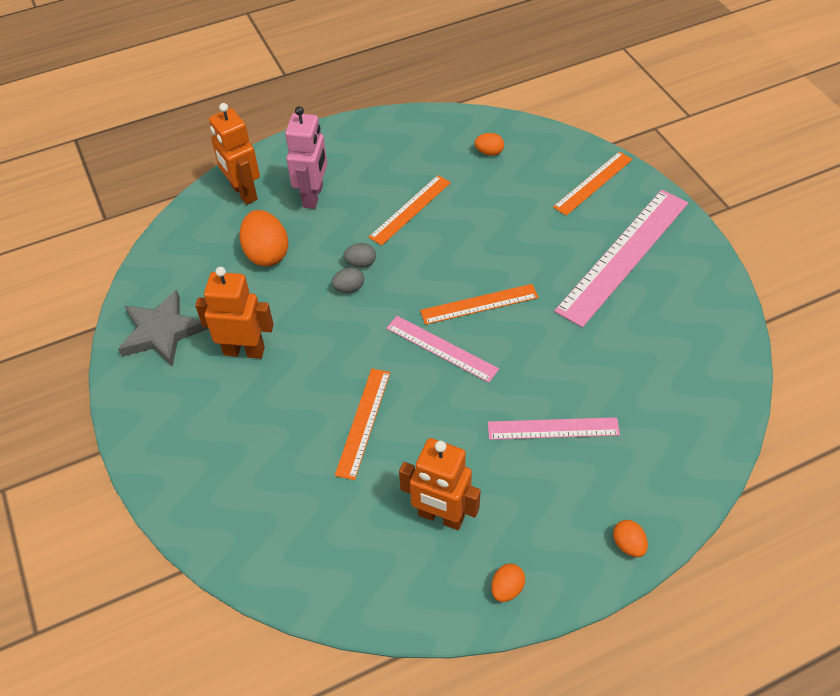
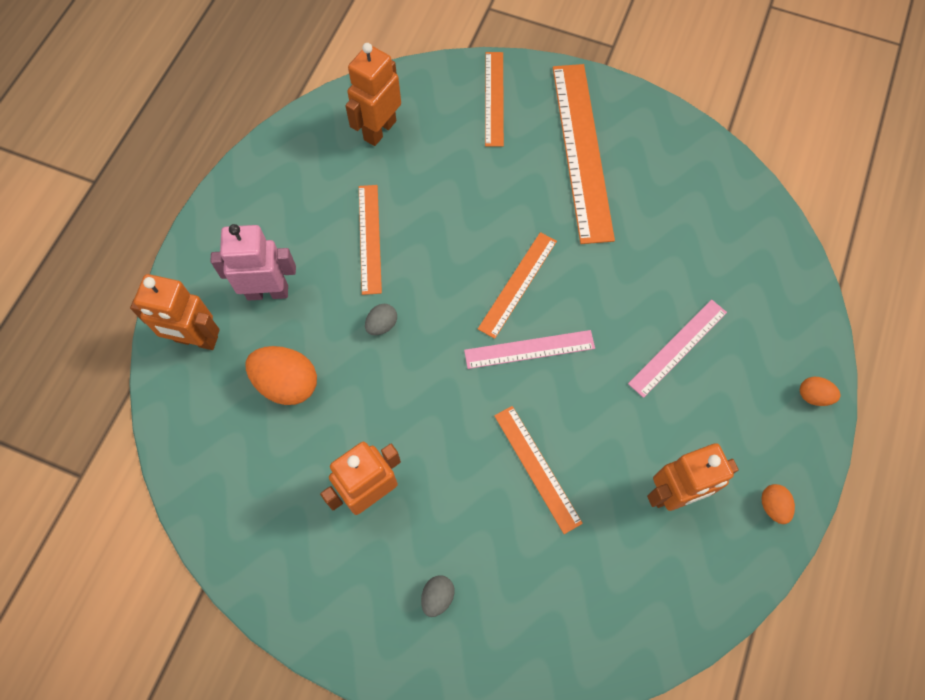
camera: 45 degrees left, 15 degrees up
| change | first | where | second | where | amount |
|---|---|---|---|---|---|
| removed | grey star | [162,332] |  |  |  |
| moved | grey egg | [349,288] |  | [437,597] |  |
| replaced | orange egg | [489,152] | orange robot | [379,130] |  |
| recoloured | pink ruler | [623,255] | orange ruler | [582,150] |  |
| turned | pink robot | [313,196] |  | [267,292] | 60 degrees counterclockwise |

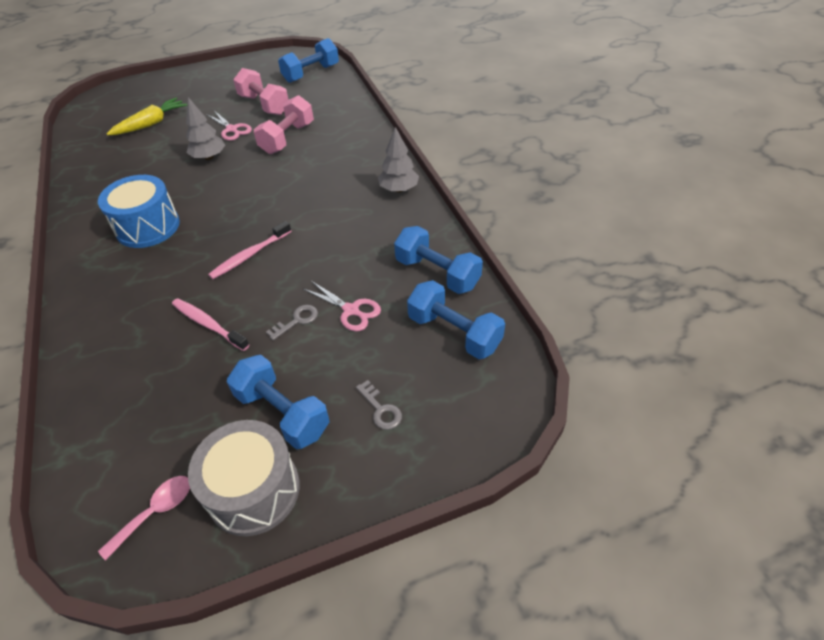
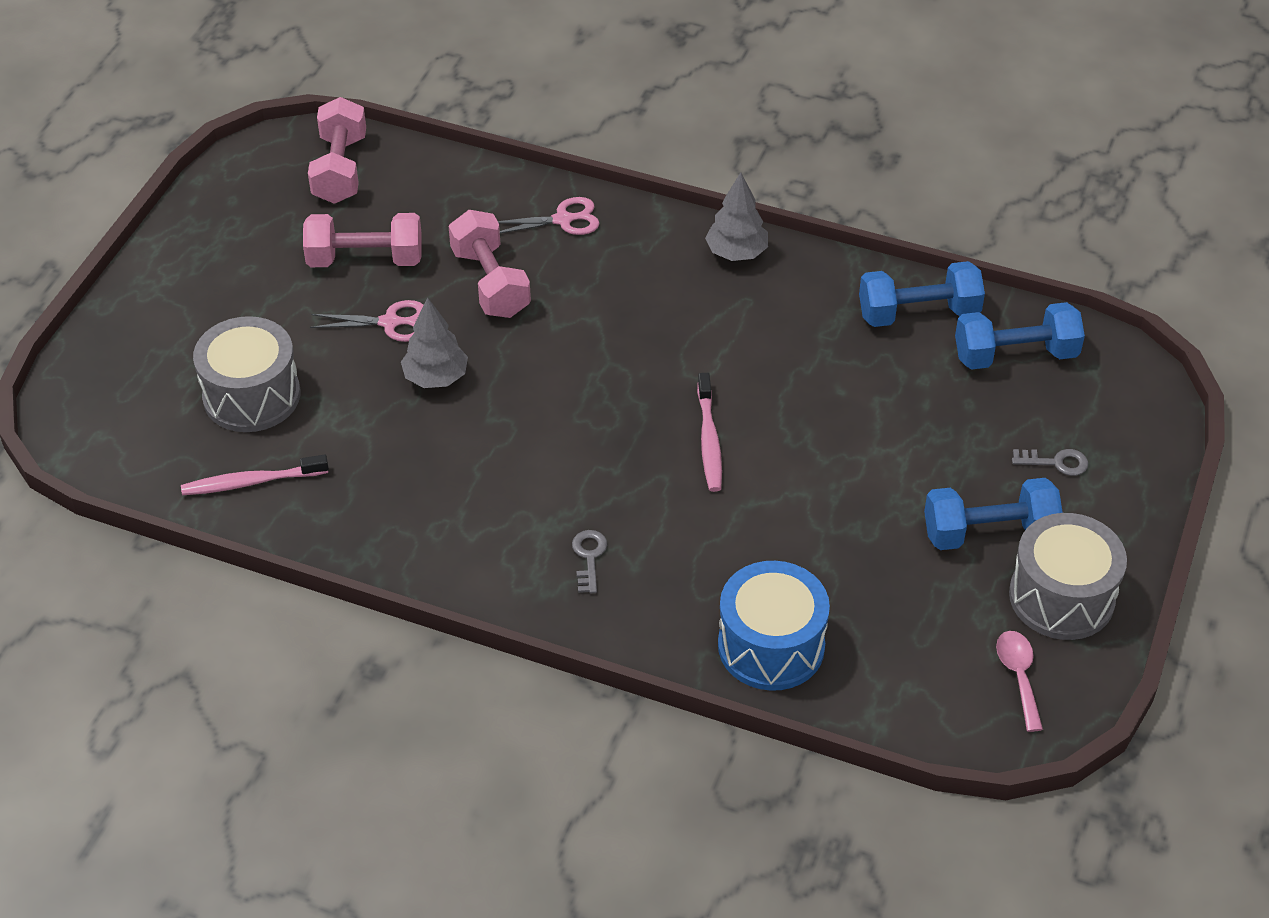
camera: 50 degrees left, 0 degrees up
| change | first | where | second | where | amount |
|---|---|---|---|---|---|
| moved | blue drum | [148,227] |  | [771,646] |  |
| moved | pink toothbrush | [208,324] |  | [251,482] |  |
| moved | grey key | [297,320] |  | [589,557] |  |
| moved | pink scissors | [351,310] |  | [563,220] |  |
| replaced | yellow carrot | [151,124] | grey drum | [252,395] |  |
| recoloured | blue dumbbell | [311,74] | pink dumbbell | [340,169] |  |

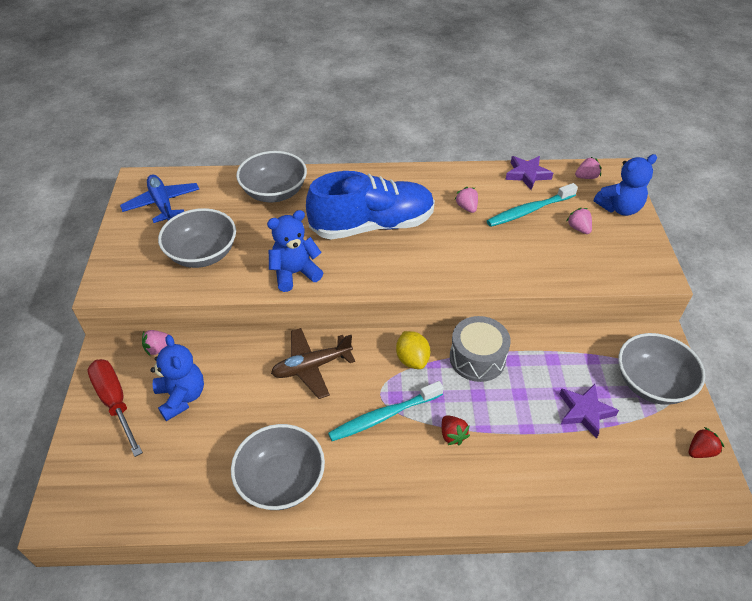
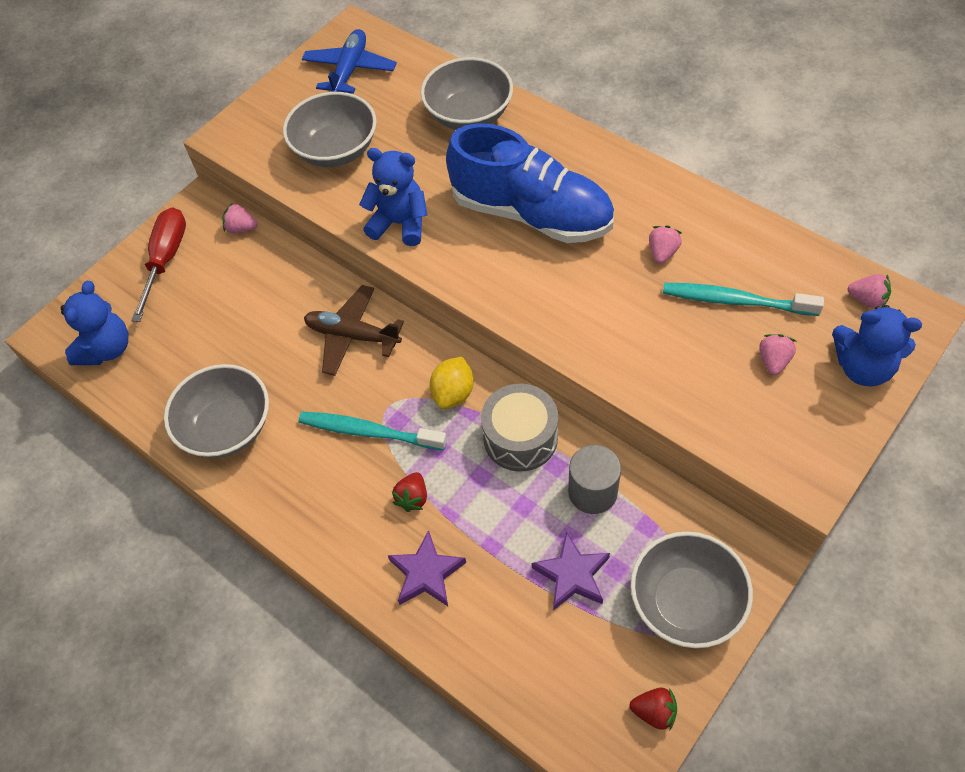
camera: 45 degrees right, 10 degrees up
| change | first | where | second | where | amount |
|---|---|---|---|---|---|
| added |  |  | grey cylinder | [592,492] |  |
| moved | blue teddy bear | [181,397] |  | [107,349] |  |
| moved | purple star | [527,174] |  | [426,573] |  |

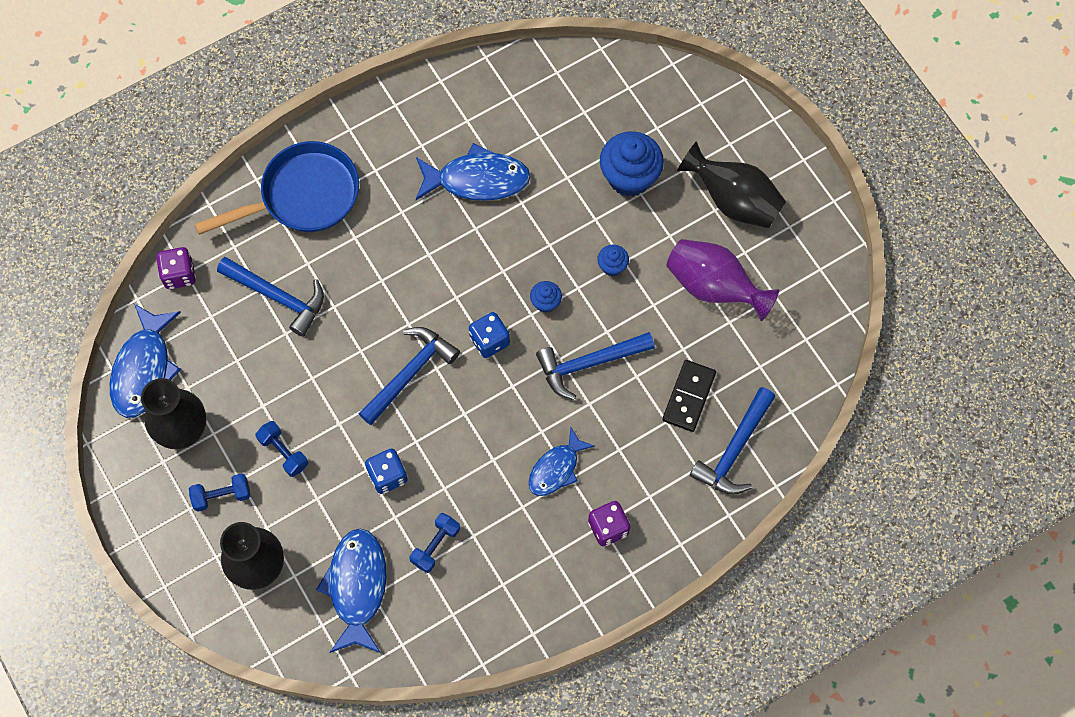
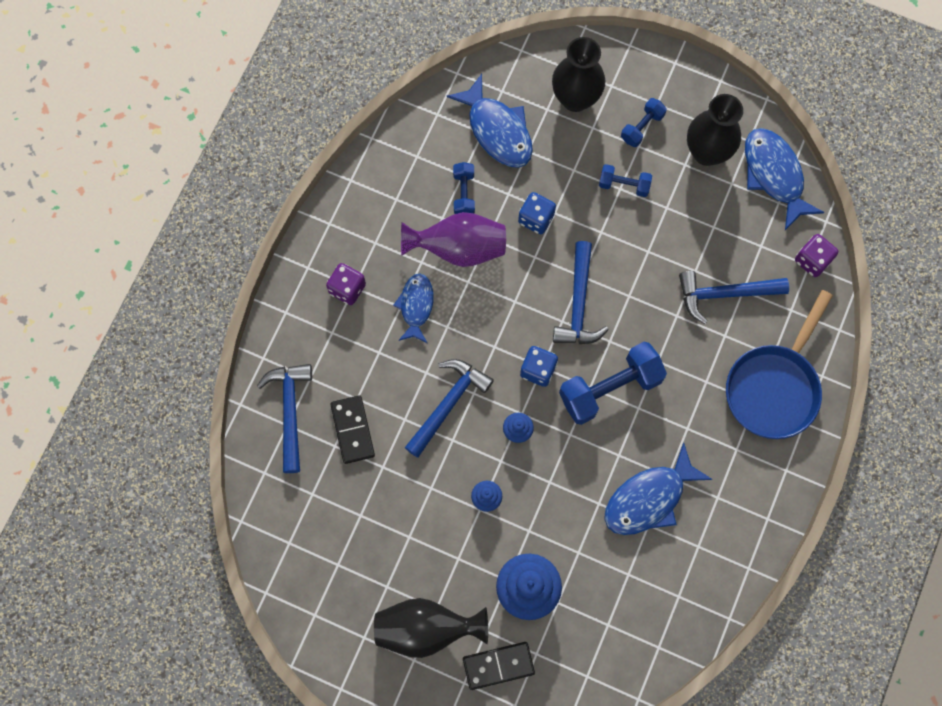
camera: 145 degrees right, 5 degrees up
| change | first | where | second | where | amount |
|---|---|---|---|---|---|
| added |  |  | black domino | [498,666] |  |
| added |  |  | blue dumbbell | [610,388] |  |
| moved | purple vase | [713,287] |  | [458,248] |  |

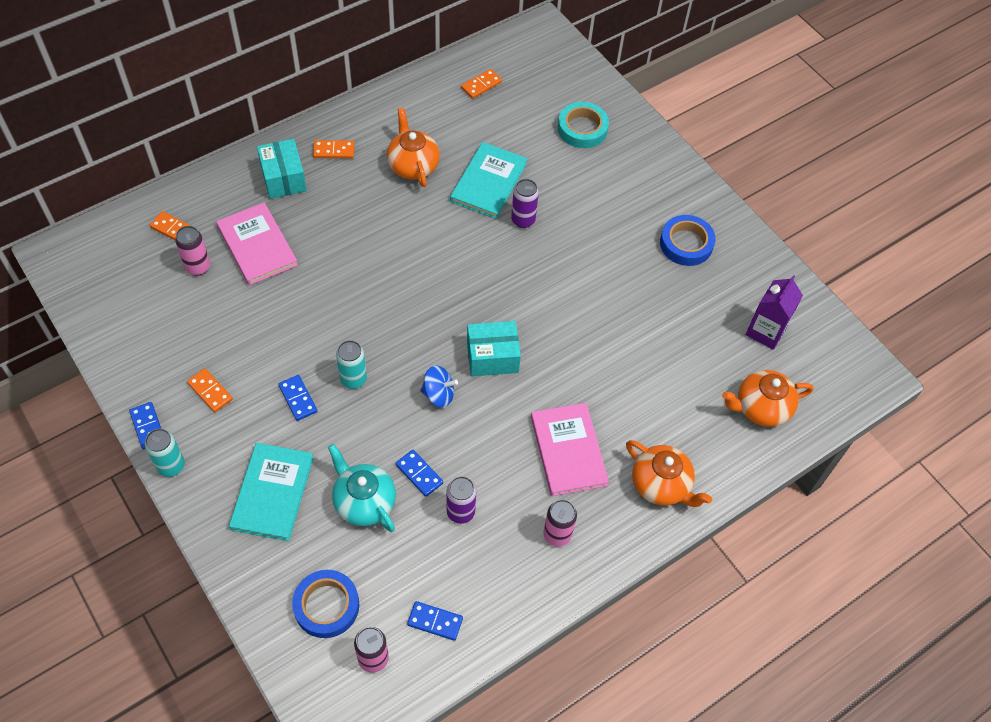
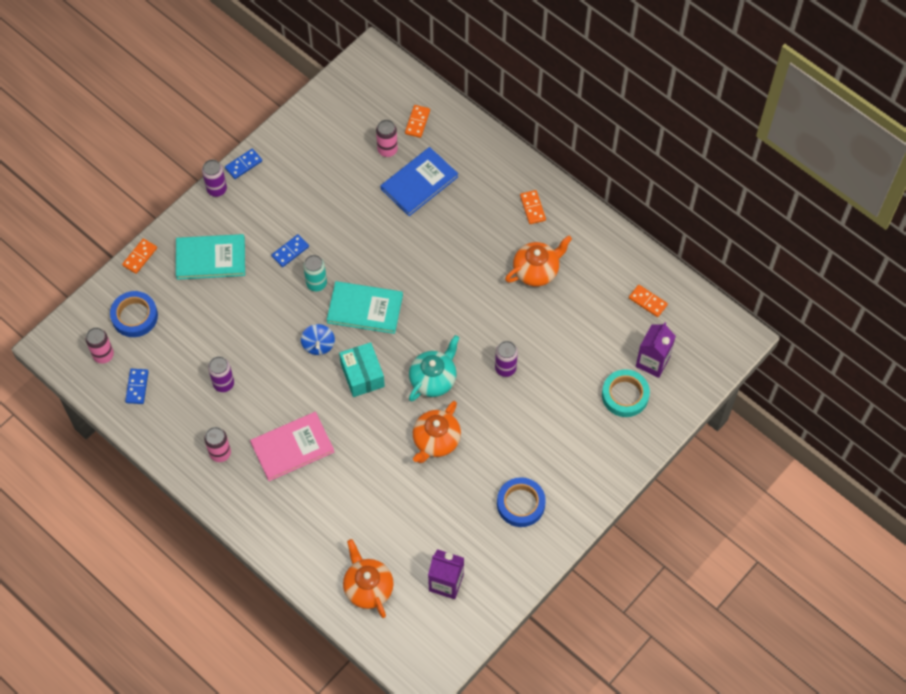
camera: 80 degrees right, 5 degrees up
| change | first | where | second | where | amount |
|---|---|---|---|---|---|
| removed | turquoise box | [283,178] |  |  |  |
| removed | blue domino | [419,474] |  |  |  |
| added |  |  | purple carton | [652,362] |  |
| moved | orange domino | [210,391] |  | [140,257] |  |
| moved | turquoise teapot | [364,502] |  | [433,379] |  |
| moved | turquoise book | [488,182] |  | [365,308] |  |
| moved | orange teapot | [661,485] |  | [436,441] |  |
| recoloured | turquoise can | [171,466] | purple can | [217,189] |  |
| recoloured | pink book | [257,246] | blue book | [419,183] |  |

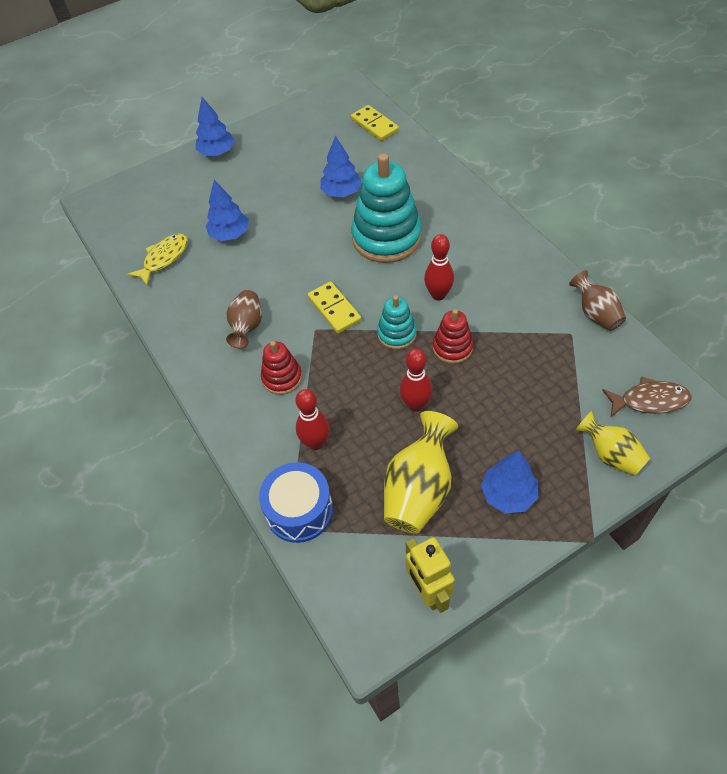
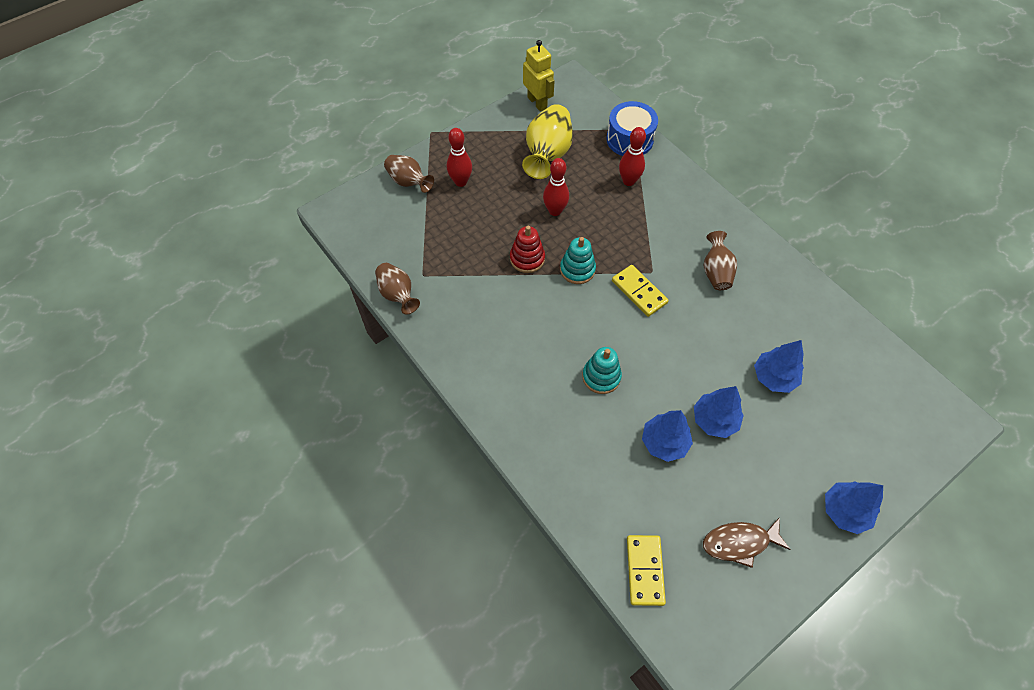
camera: 170 degrees right, 5 degrees up
| change | first | where | second | where | amount |
|---|---|---|---|---|---|
| removed | yellow fish | [164,258] |  |  |  |
| removed | red stacking toy | [282,378] |  |  |  |
| moved | red bowling pin | [438,295] |  | [460,182] |  |
| moved | blue tree | [508,494] |  | [714,420] |  |
| moved | brown fish | [649,400] |  | [739,543] |  |
| recoloured | yellow vase | [610,455] | brown vase | [408,182] |  |
| turned | yellow domino | [374,125] |  | [644,570] | 45 degrees clockwise |
| resized | turquoise stacking toy | [386,237] |  | [601,377] | x0.51 |

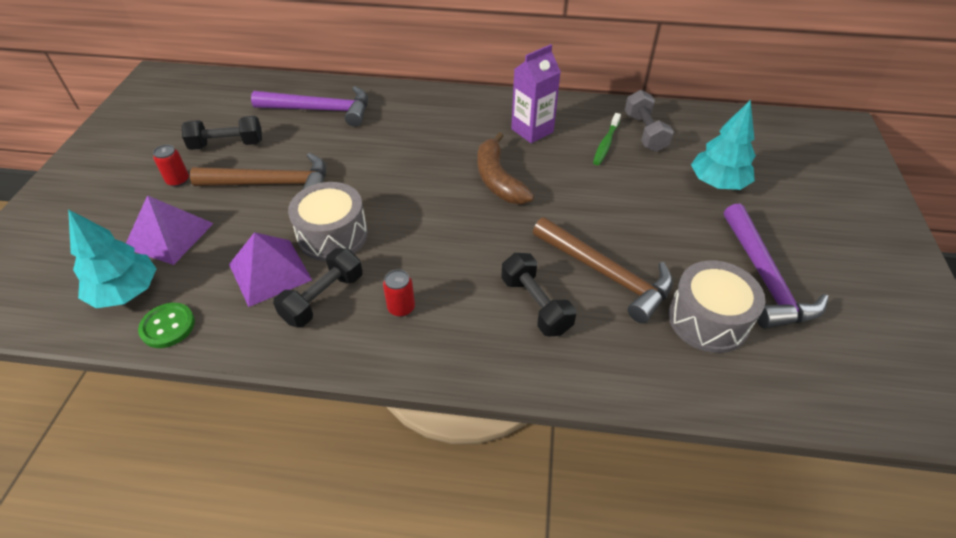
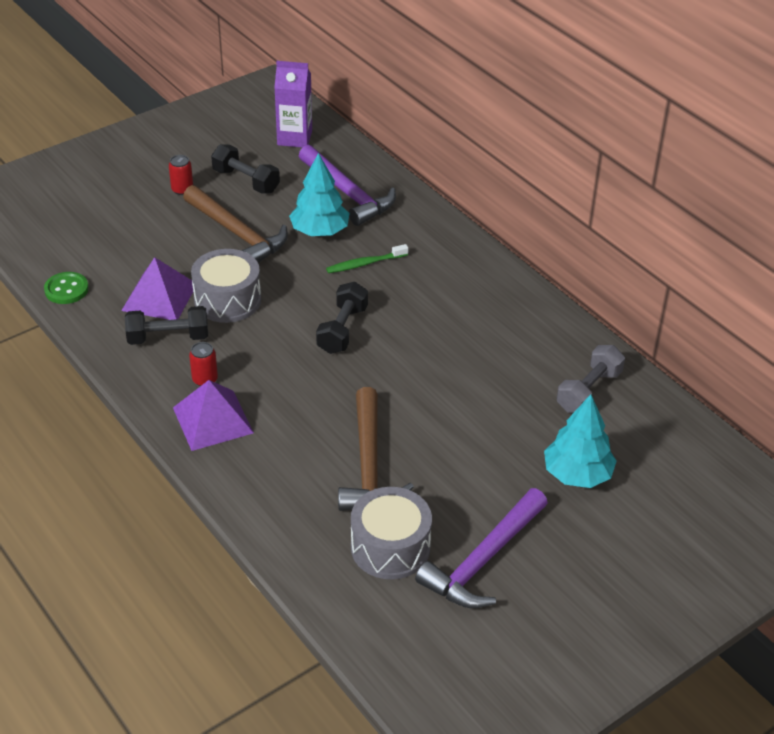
camera: 45 degrees right, 5 degrees down
| change | first | where | second | where | amount |
|---|---|---|---|---|---|
| removed | brown banana | [498,179] |  |  |  |
| moved | turquoise tree | [126,292] |  | [320,231] |  |
| moved | purple pyramid | [169,235] |  | [212,420] |  |
| moved | black dumbbell | [535,305] |  | [342,330] |  |
| moved | purple carton | [532,130] |  | [294,138] |  |
| moved | green toothbrush | [606,144] |  | [365,264] |  |

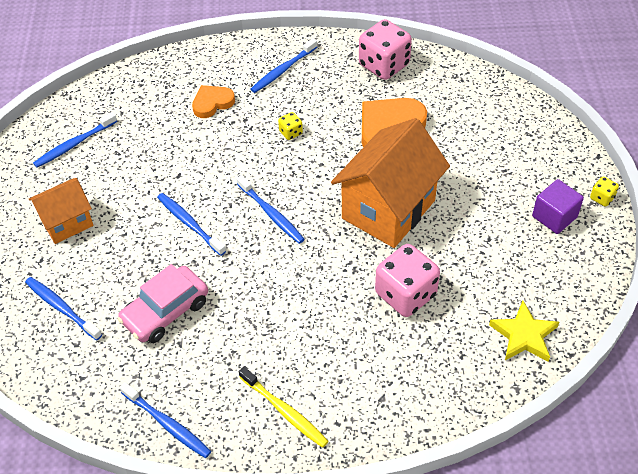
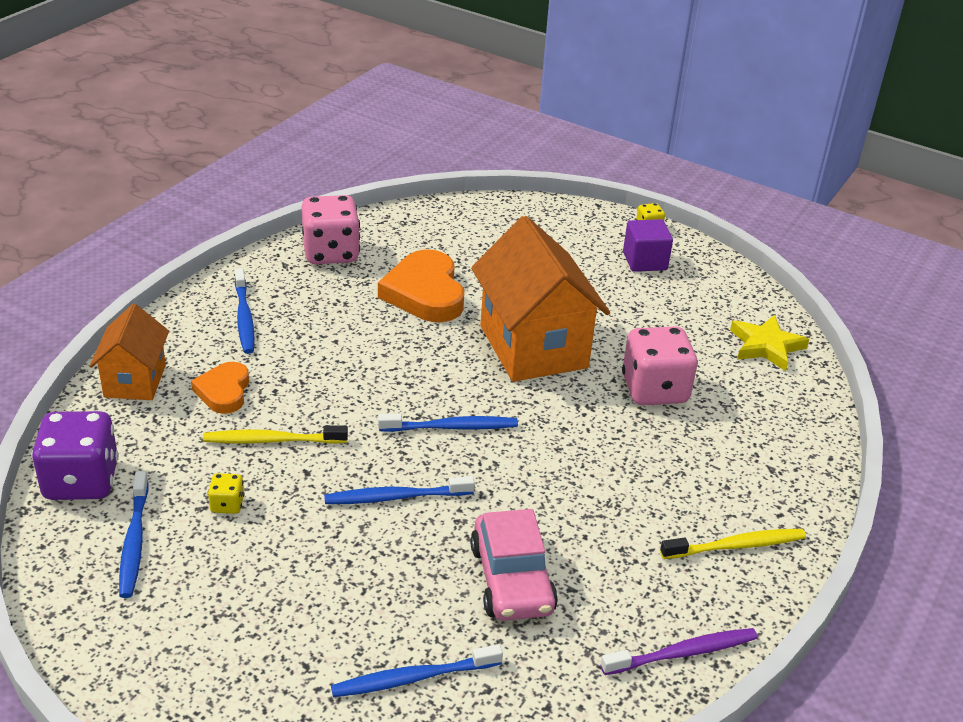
camera: 60 degrees left, 15 degrees down
| change | first | where | second | where | amount |
|---|---|---|---|---|---|
| added |  |  | purple dice | [81,481] |  |
| added |  |  | yellow toothbrush | [271,440] |  |
| moved | orange house | [67,223] |  | [135,381] |  |
| moved | yellow dice | [291,133] |  | [227,504] |  |
| recoloured | blue toothbrush | [167,424] | purple toothbrush | [683,653] |  |

